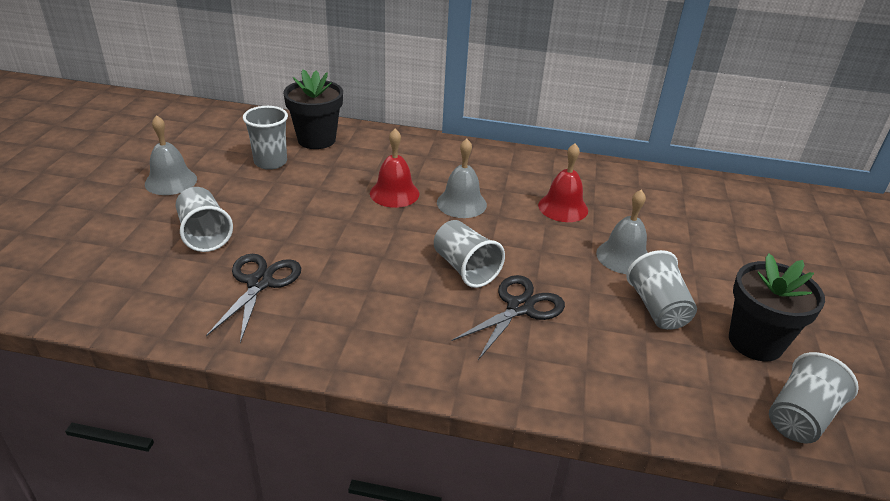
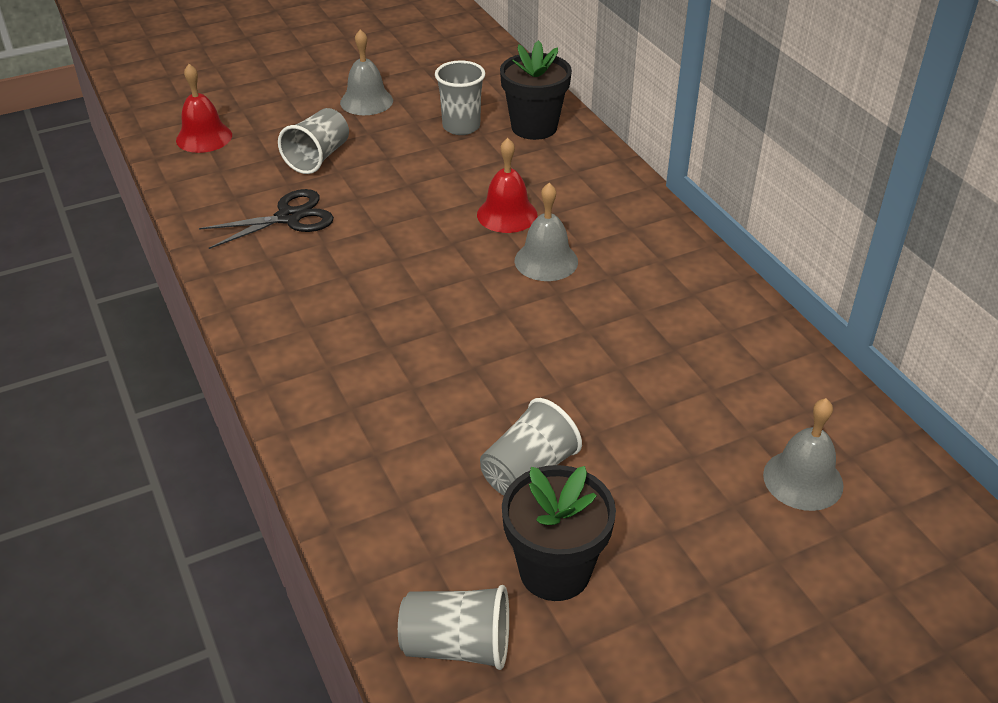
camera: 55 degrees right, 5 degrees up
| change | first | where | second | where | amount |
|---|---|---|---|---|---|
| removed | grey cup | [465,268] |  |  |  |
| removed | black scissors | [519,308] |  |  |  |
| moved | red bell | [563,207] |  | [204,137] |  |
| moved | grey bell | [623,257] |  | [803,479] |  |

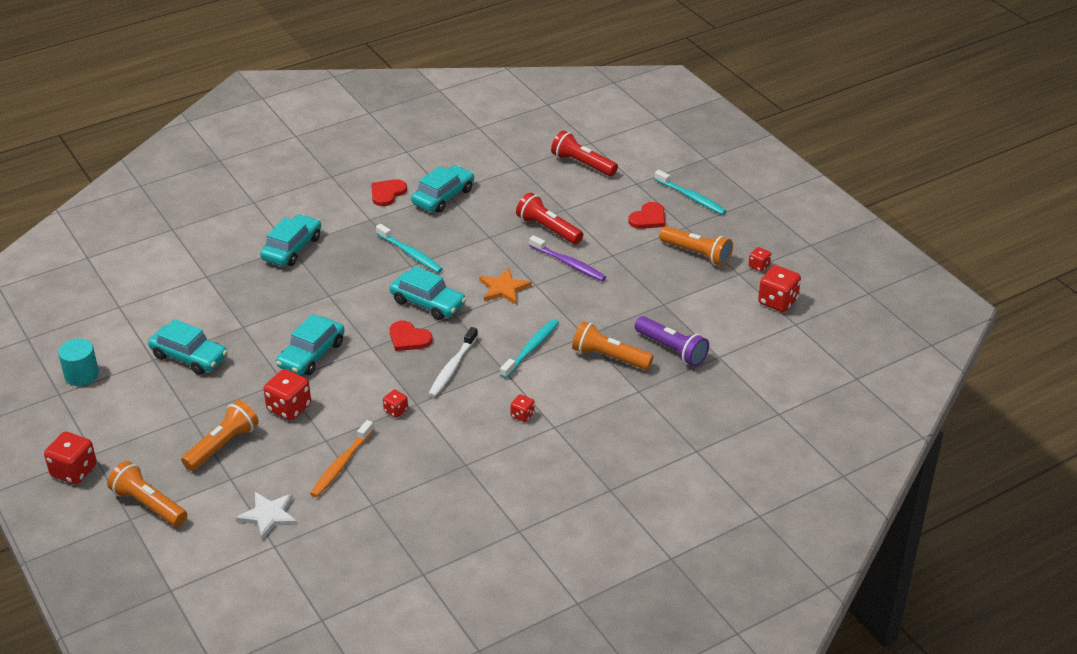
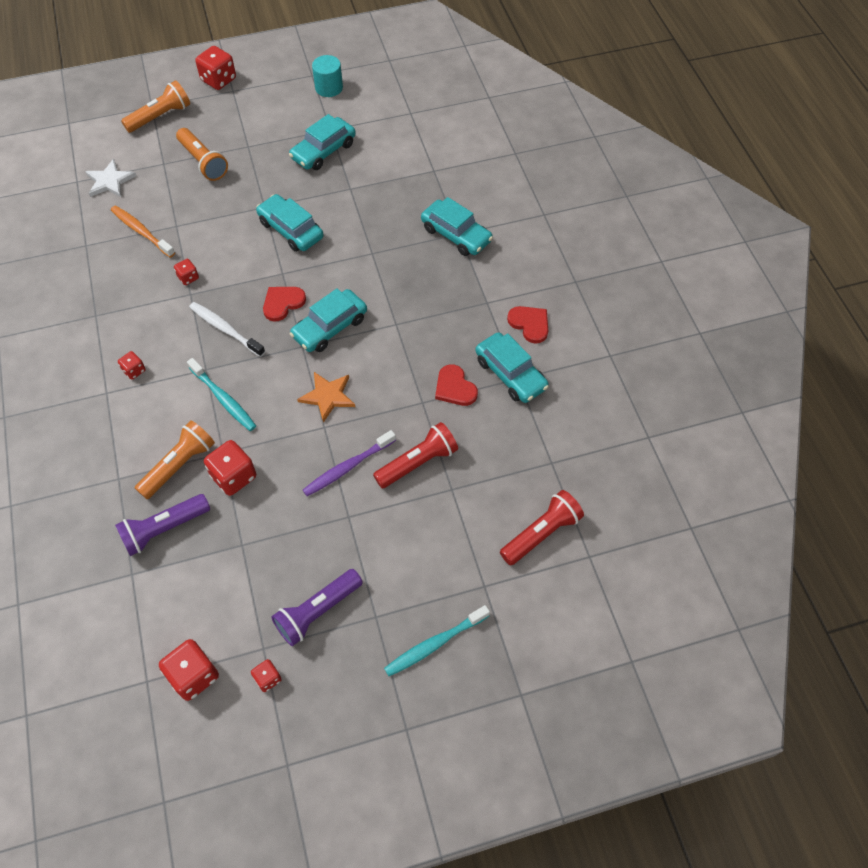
camera: 105 degrees right, 20 degrees up
| change | first | where | second | where | amount |
|---|---|---|---|---|---|
| removed | turquoise toothbrush | [410,254] |  |  |  |
| moved | red dice | [289,408] |  | [234,476] |  |
| moved | red heart | [648,218] |  | [455,388] |  |
| recoloured | orange flashlight | [696,254] | purple flashlight | [318,611] |  |

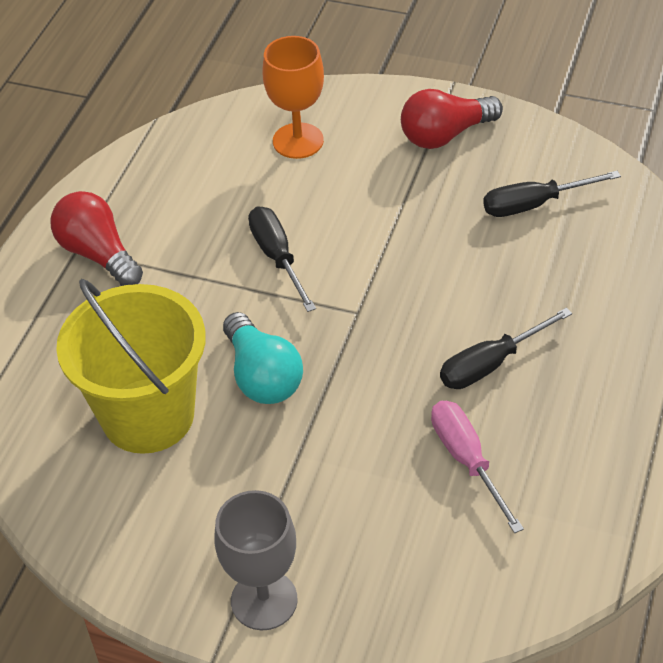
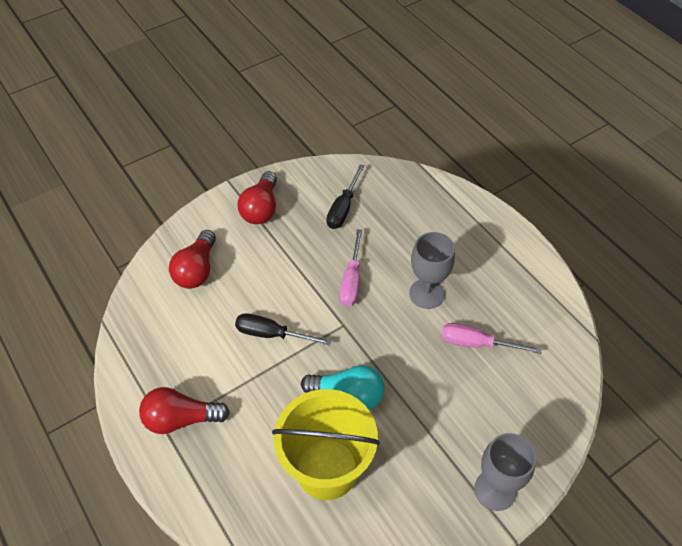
camera: 55 degrees left, 5 degrees up
| change | first | where | second | where | amount |
|---|---|---|---|---|---|
| added |  |  | pink screwdriver | [351,280] |  |
| replaced | orange goblet | [298,141] | red light bulb | [197,270] |  |
| replaced | black screwdriver | [491,364] | grey goblet | [426,294] |  |

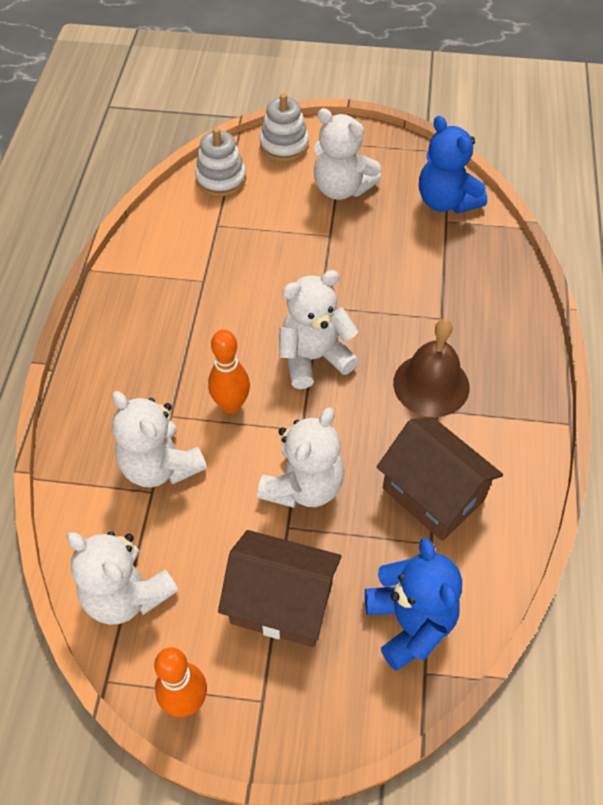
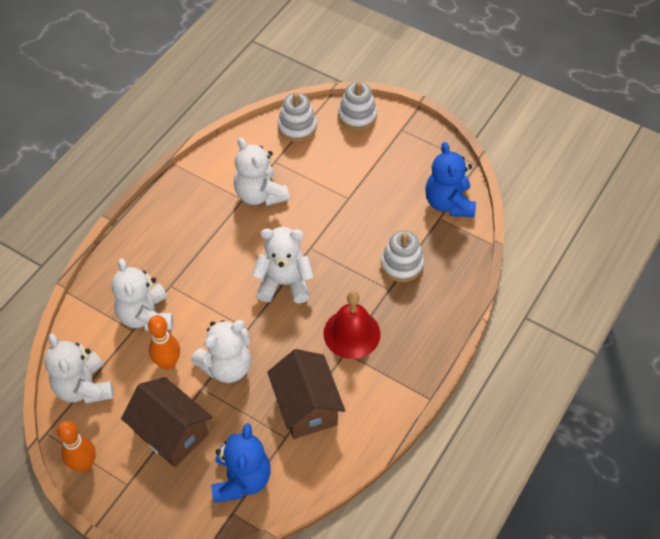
camera: 25 degrees right, 0 degrees up
| change | first | where | second | where | amount |
|---|---|---|---|---|---|
| added |  |  | white stacking toy | [401,264] |  |
| moved | orange bowling pin | [231,405] |  | [168,363] |  |
| moved | white teddy bear | [341,188] |  | [260,194] |  |
| recoloured | brown bell | [431,385] | red bell | [352,333] |  |

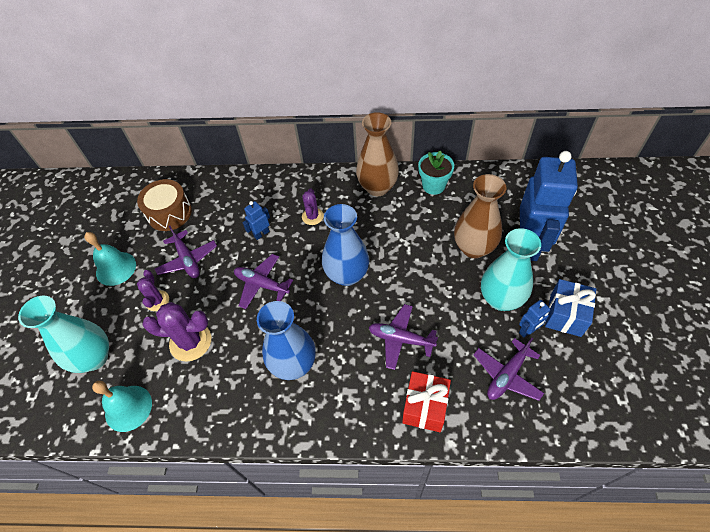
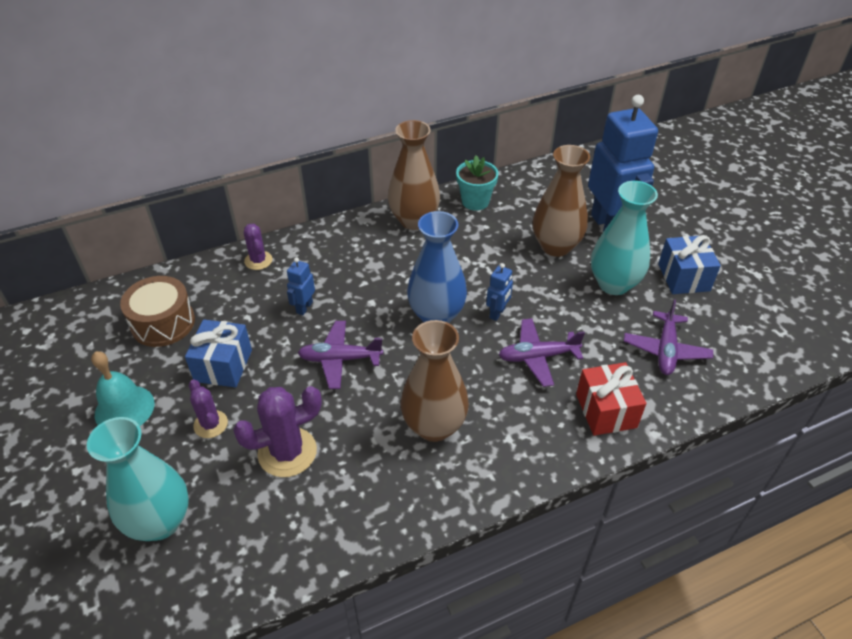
camera: 30 degrees left, 10 degrees down
| change | first | where | second | where | amount |
|---|---|---|---|---|---|
| removed | turquoise bell | [128,408] |  |  |  |
| moved | purple cactus | [312,216] |  | [258,260] |  |
| moved | blue robot | [527,331] |  | [497,313] |  |
| replaced | purple plane | [187,260] | blue gift | [223,365] |  |
| recoloured | blue vase | [293,364] | brown vase | [434,426] |  |

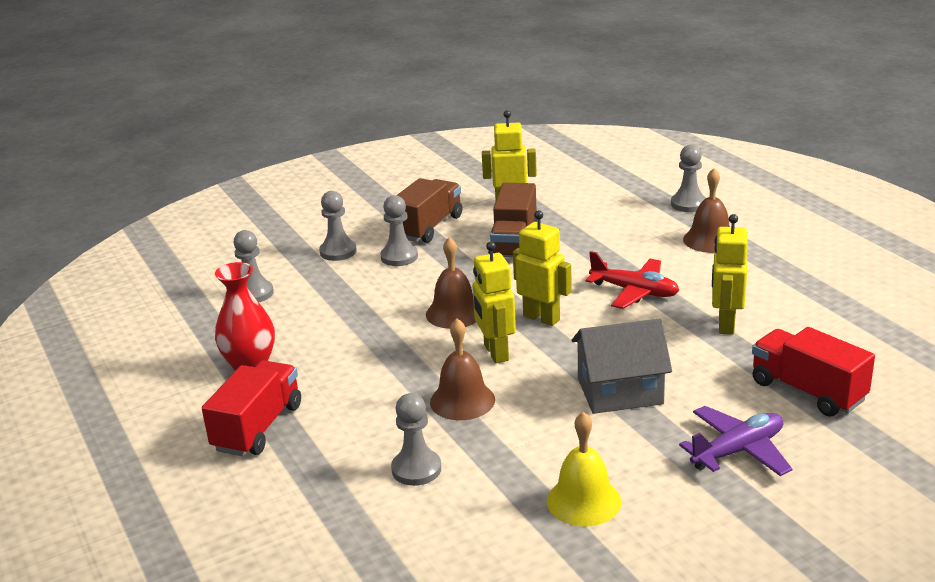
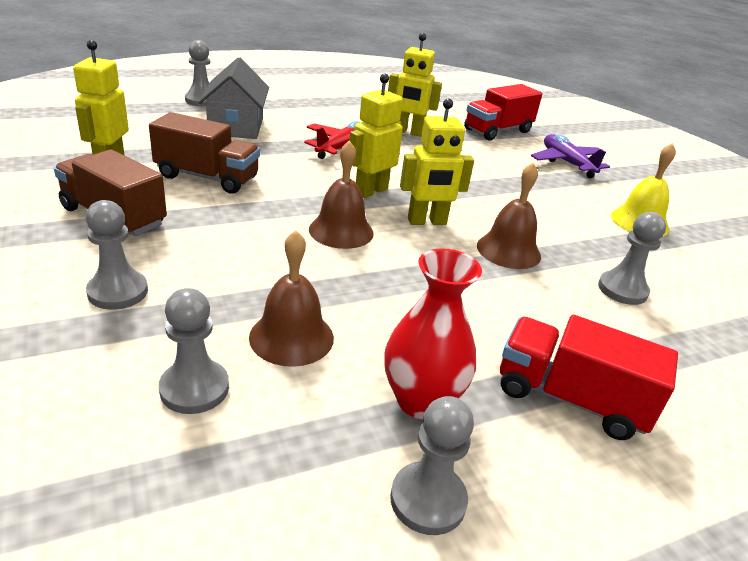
camera: 90 degrees left, 5 degrees up
| change | first | where | second | where | amount |
|---|---|---|---|---|---|
| moved | grey pawn | [399,257] |  | [428,500] |  |
| moved | grey house | [620,391] |  | [236,126] |  |
| moved | brown bell | [710,240] |  | [291,337] |  |

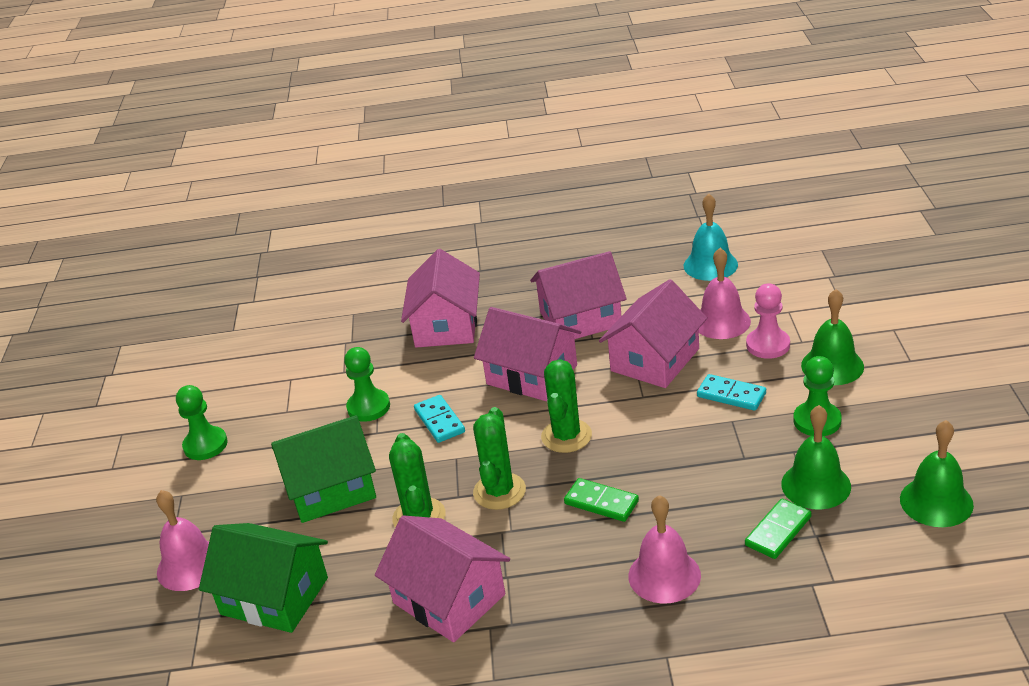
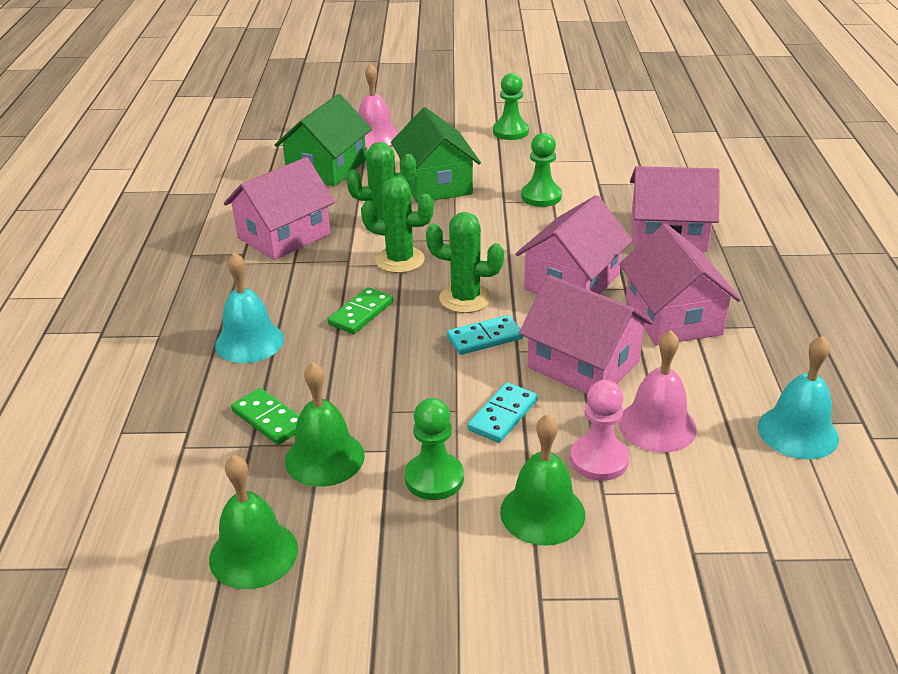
camera: 90 degrees right, 0 degrees up
| change | first | where | second | where | amount |
|---|---|---|---|---|---|
| moved | turquoise domino | [439,421] |  | [485,338] |  |
| recoloured | pink bell | [664,575] | turquoise bell | [249,342] |  |

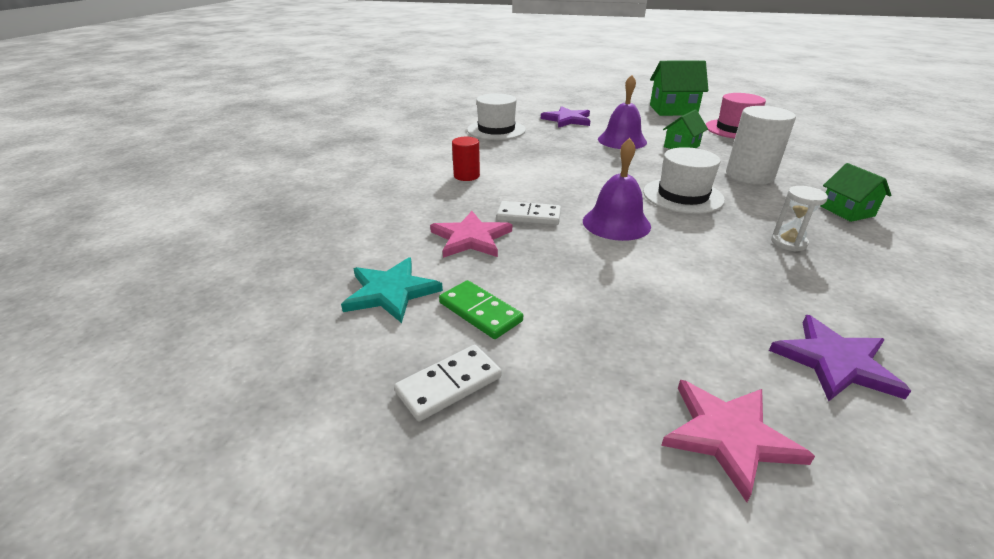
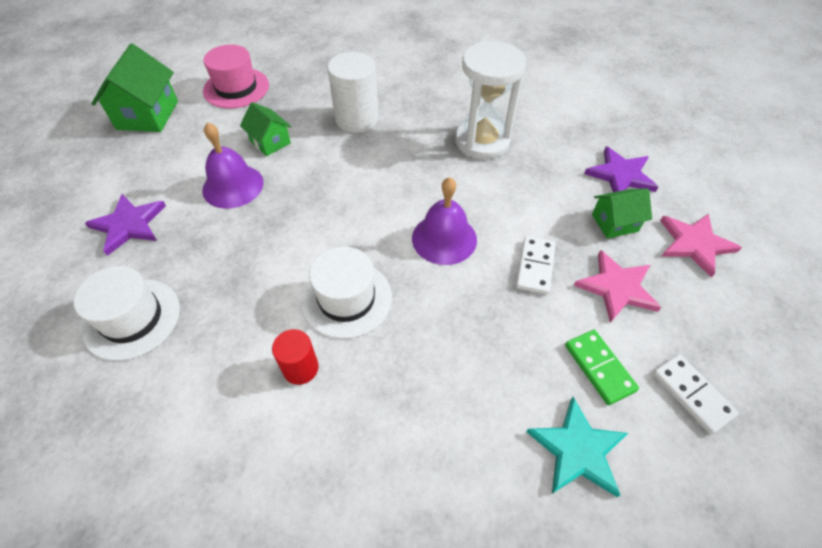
camera: 85 degrees left, 20 degrees up
| change | first | where | second | where | amount |
|---|---|---|---|---|---|
| moved | pink star | [471,238] |  | [617,287] |  |
| moved | white domino | [528,216] |  | [535,266] |  |
| moved | white hat | [682,196] |  | [346,299] |  |
| moved | green house | [847,211] |  | [614,223] |  |
| turned | green domino | [480,312] |  | [599,367] | 75 degrees counterclockwise |
| resized | white hourglass | [788,243] |  | [482,141] | x2.12 |

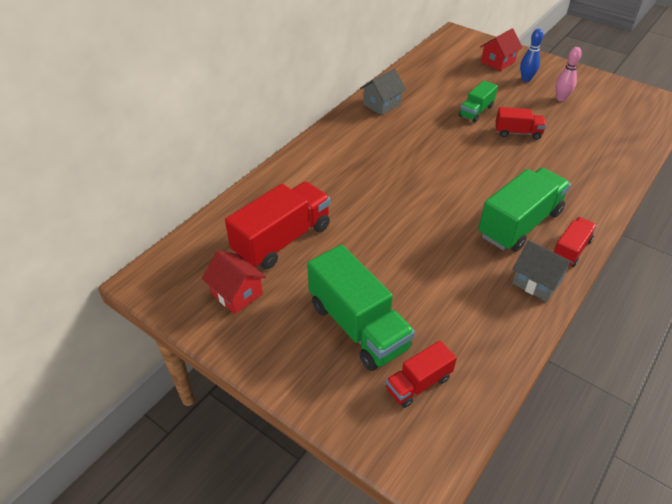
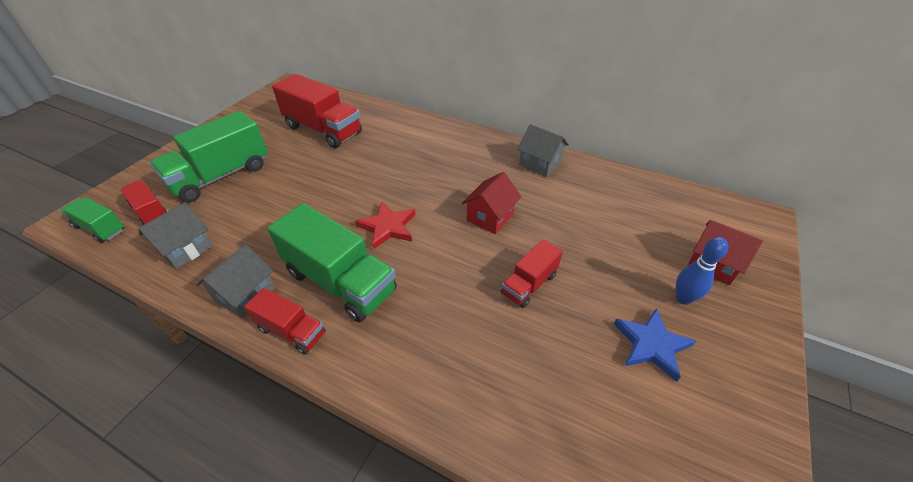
camera: 80 degrees right, 0 degrees up
| change | first | where | second | where | amount |
|---|---|---|---|---|---|
| added |  |  | grey house | [186,249] |  |
| added |  |  | red star | [388,227] |  |
| moved | red house | [237,293] |  | [490,217] |  |
| moved | green truck | [476,111] |  | [100,228] |  |
| replaced | pink bowling pin | [561,98] | blue star | [651,345] |  |
| turned | red truck | [517,133] |  | [529,284] | 45 degrees clockwise |

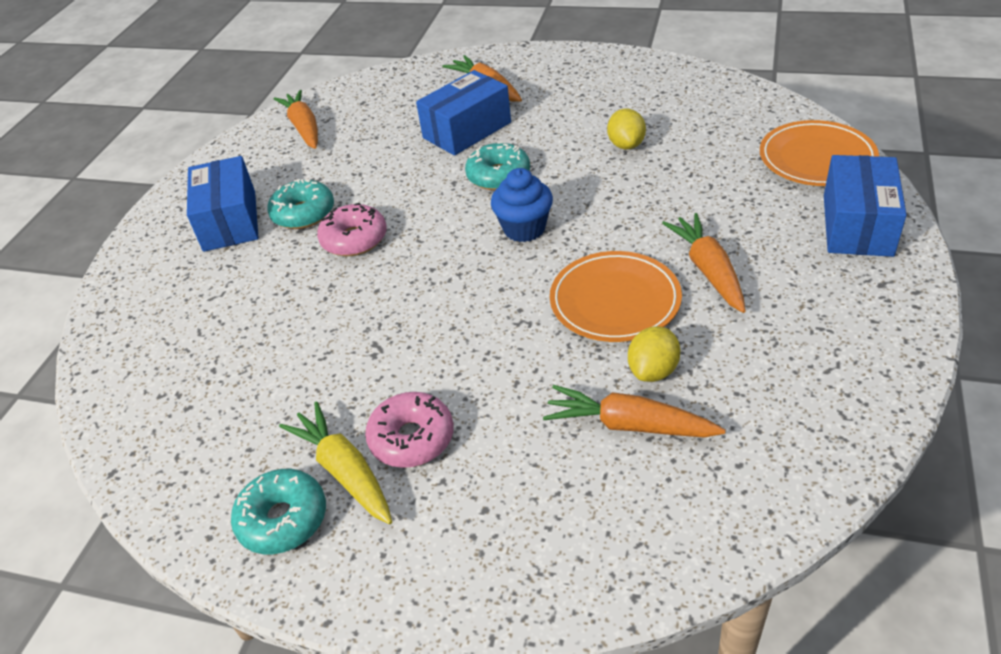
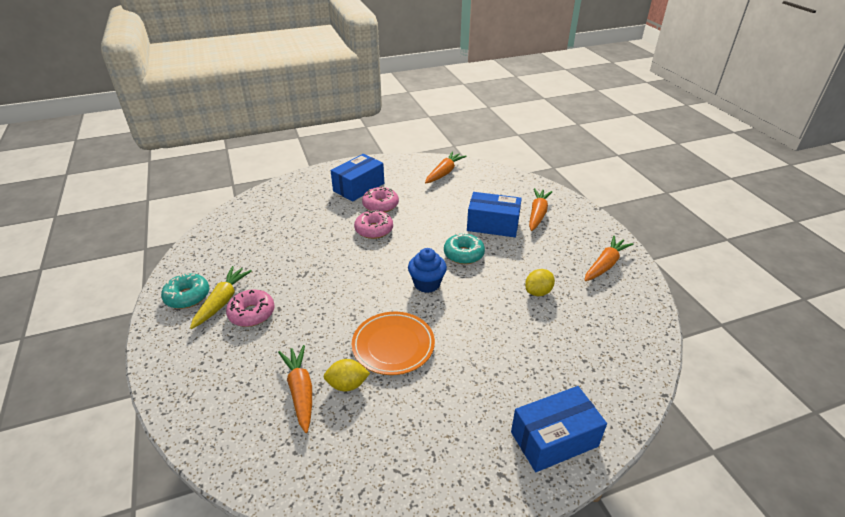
camera: 50 degrees right, 5 degrees down
| change | first | where | second | where | amount |
|---|---|---|---|---|---|
| removed | orange plate | [816,159] |  |  |  |
| moved | orange carrot | [708,270] |  | [605,265] |  |
| recoloured | turquoise donut | [303,213] | pink donut | [380,205] |  |

